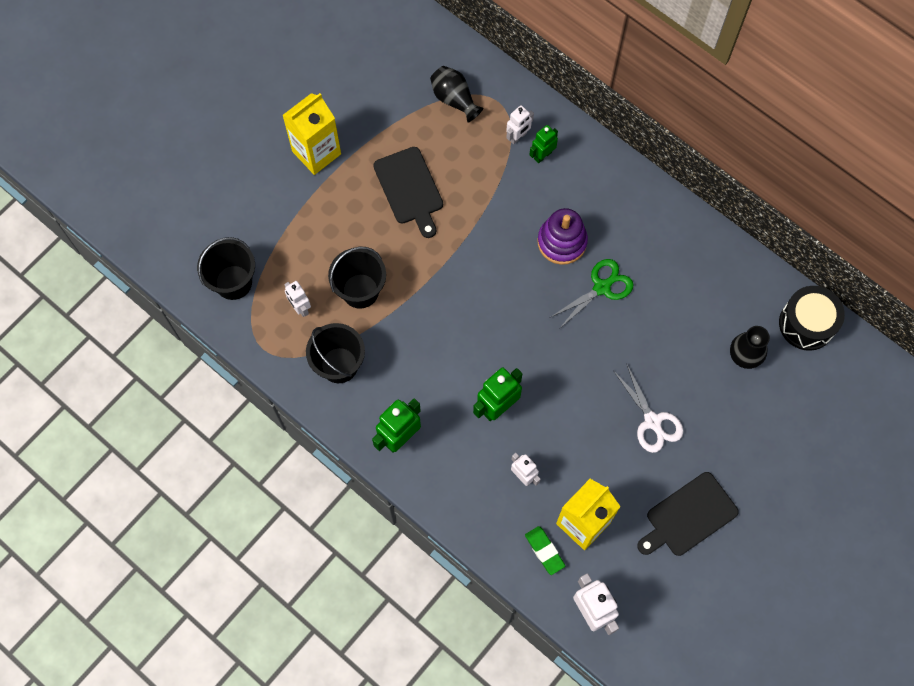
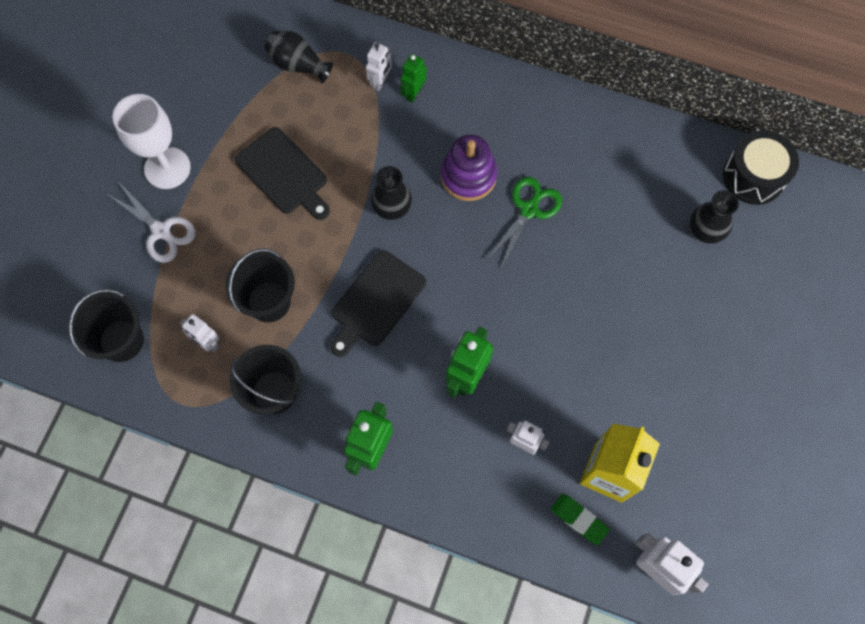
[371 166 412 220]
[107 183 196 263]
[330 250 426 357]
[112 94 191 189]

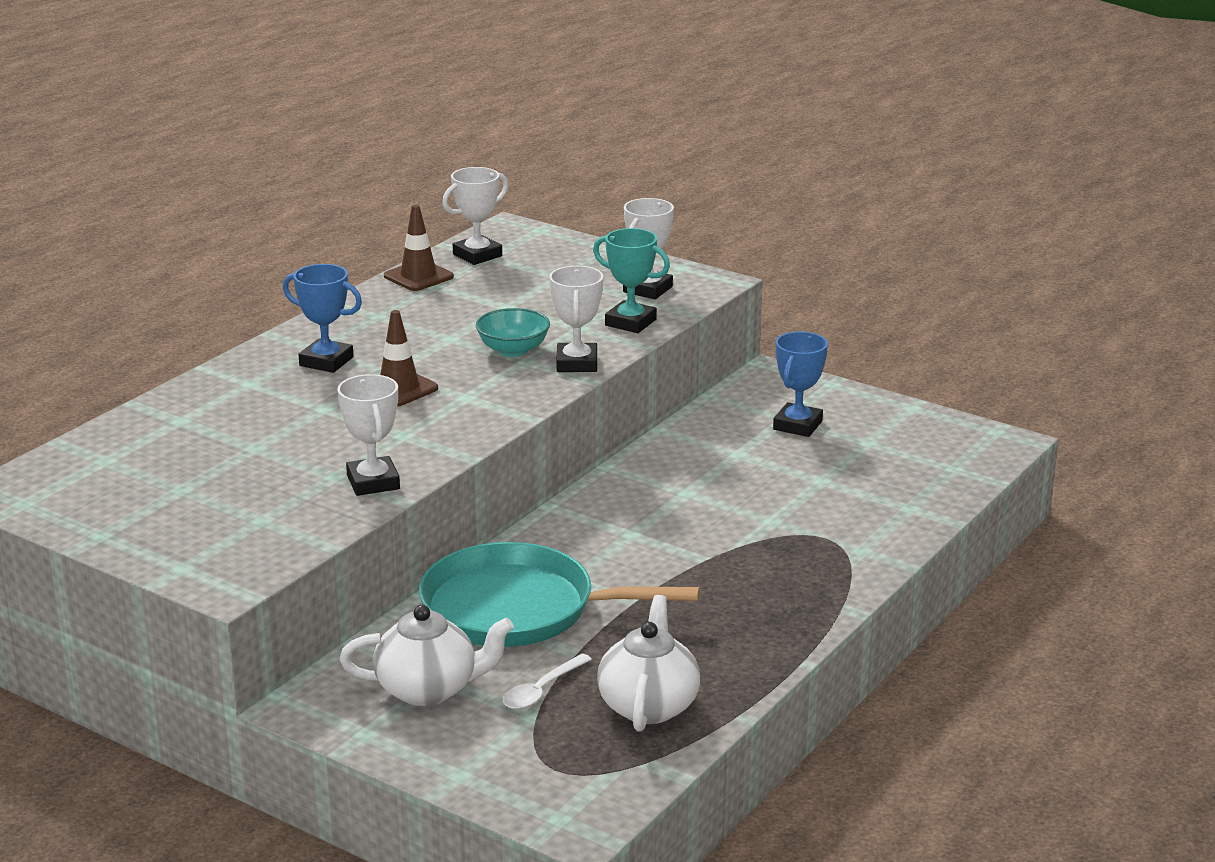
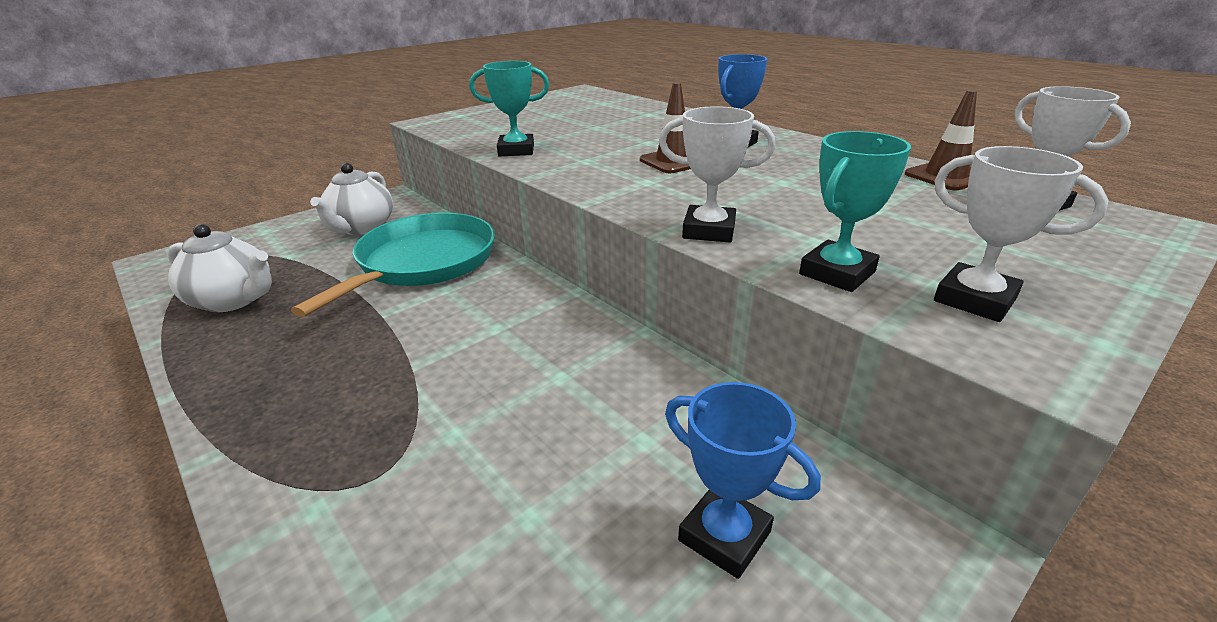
[476 308 550 357] (first image)
[503 654 592 709] (first image)
[469 61 549 157]

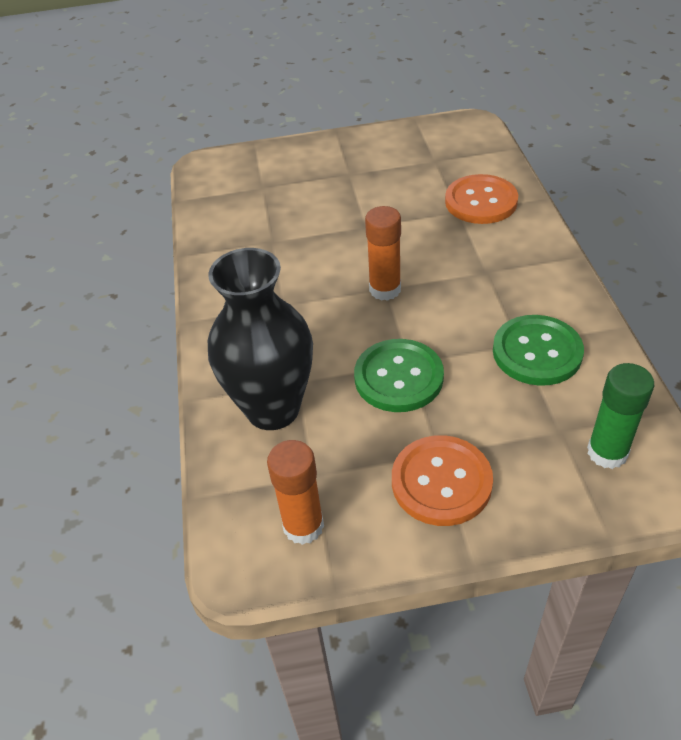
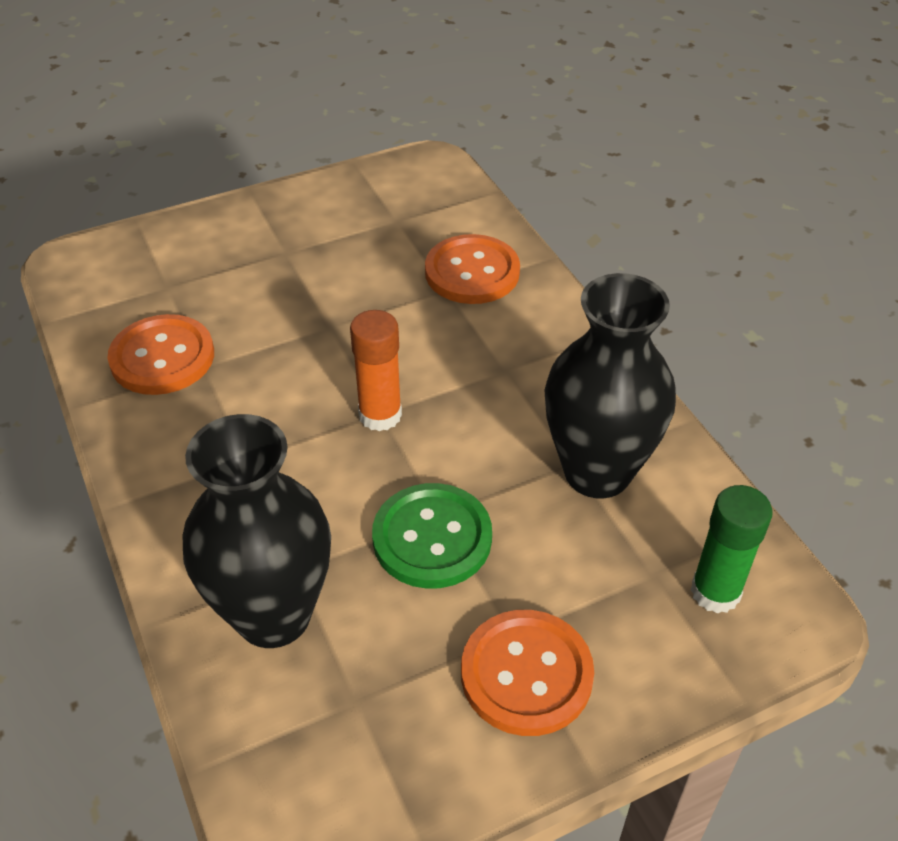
[267 440 324 545] (first image)
[107 314 214 395]
[544 273 676 498]

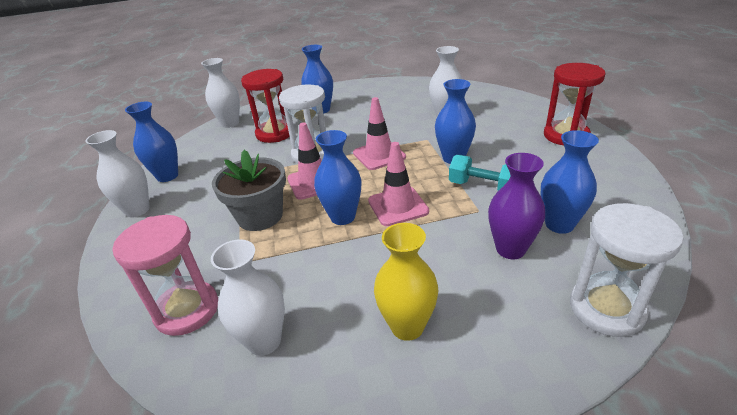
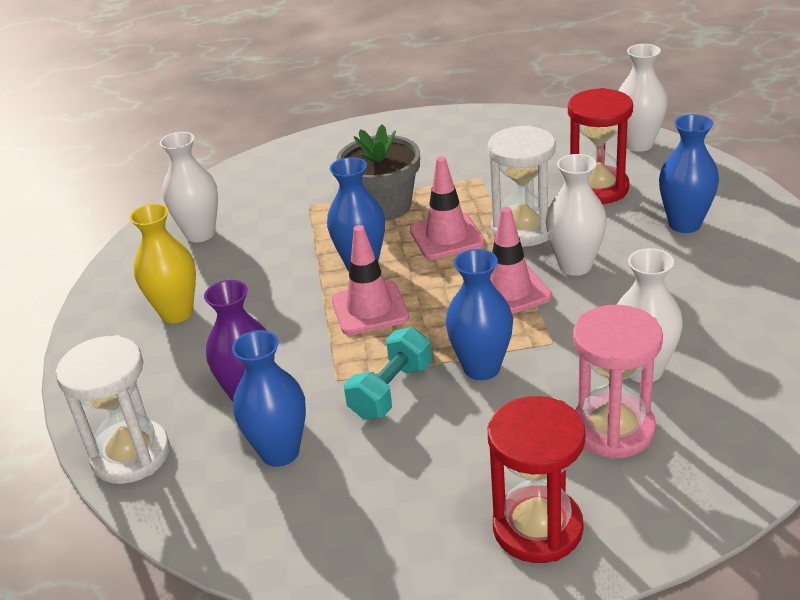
[125 102 178 182] (first image)
[545 154 607 276]
[573 305 663 459]

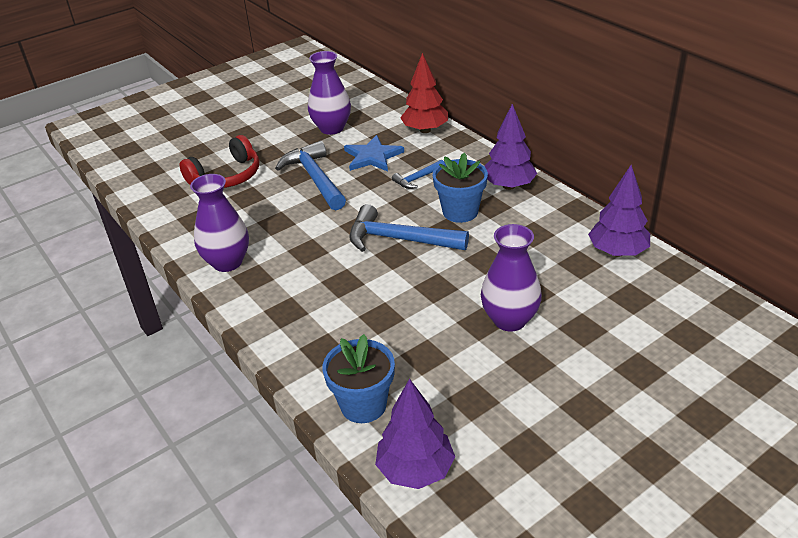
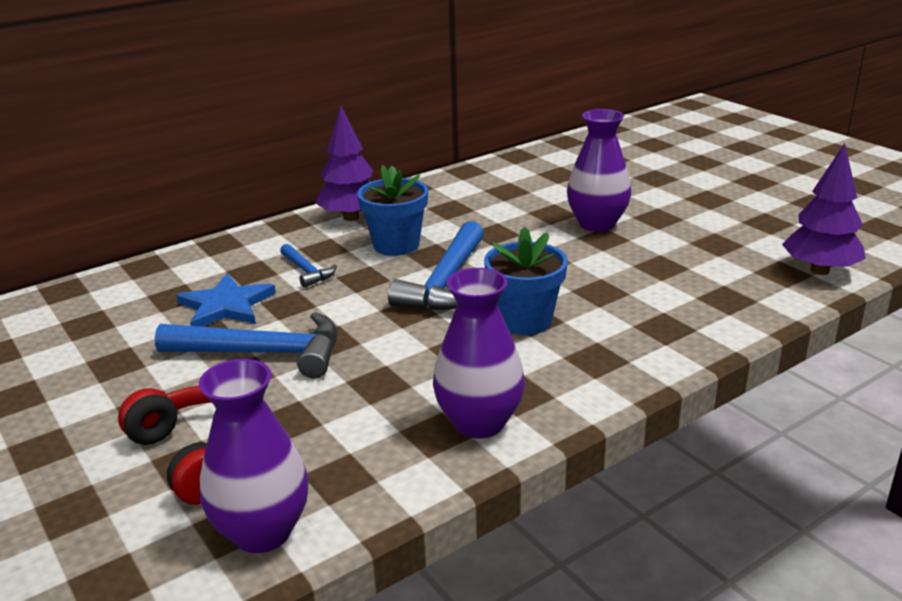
[400 53 448 133] (first image)
[588 165 650 257] (first image)
[199 359 309 553]
[484 226 568 335]
[155 312 337 379]

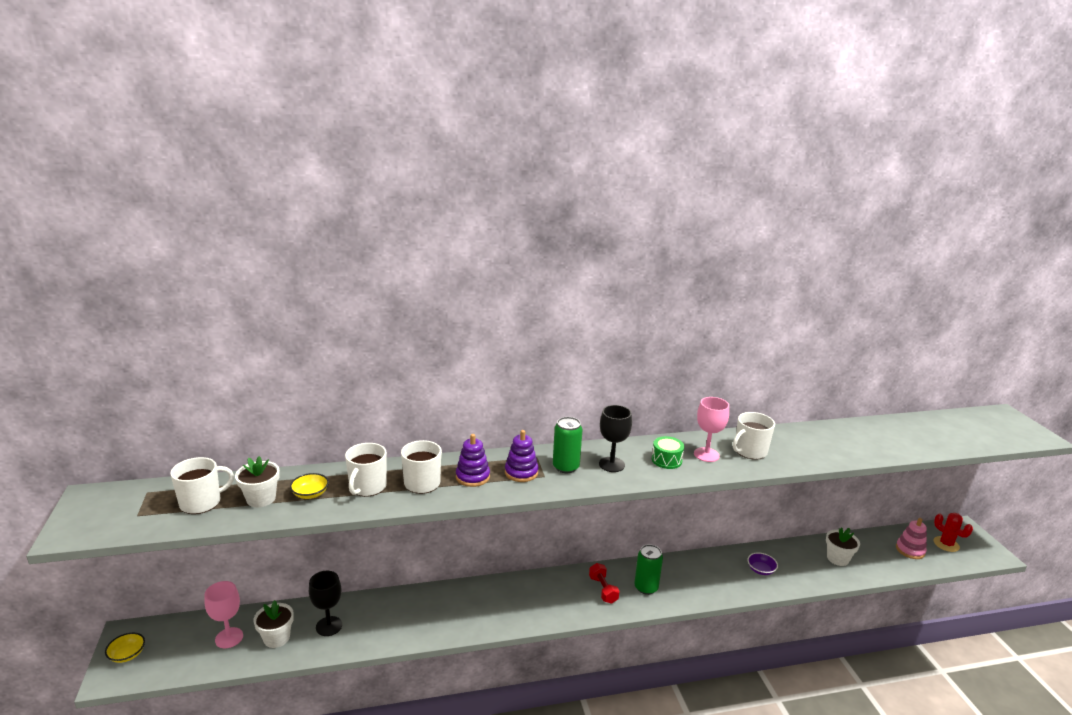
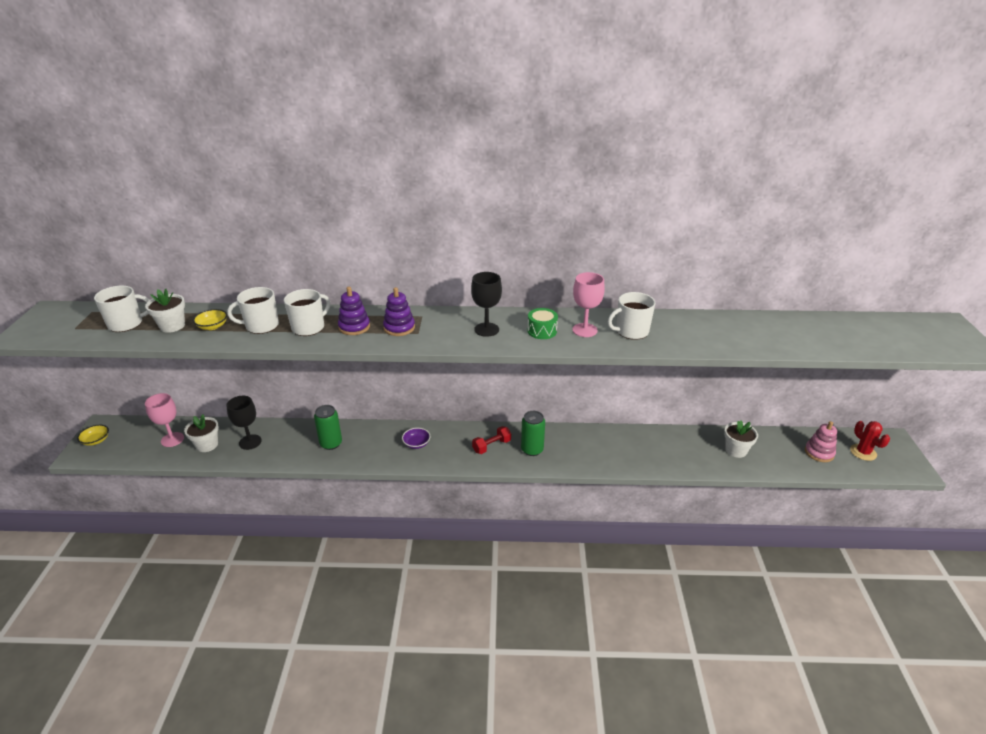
[314 405 342 450]
[402 428 430 449]
[227 287 279 334]
[472 426 511 454]

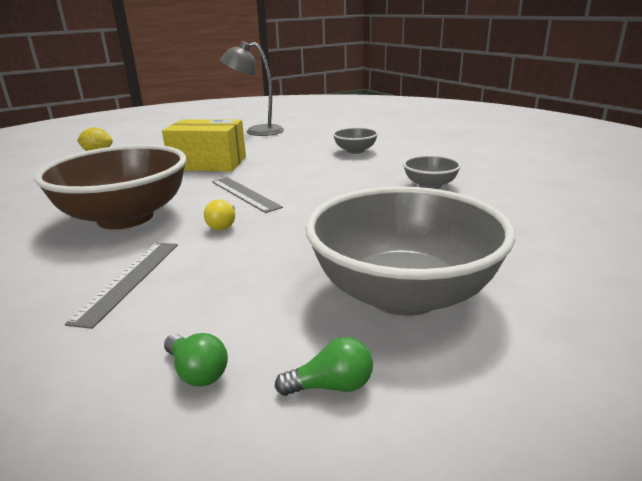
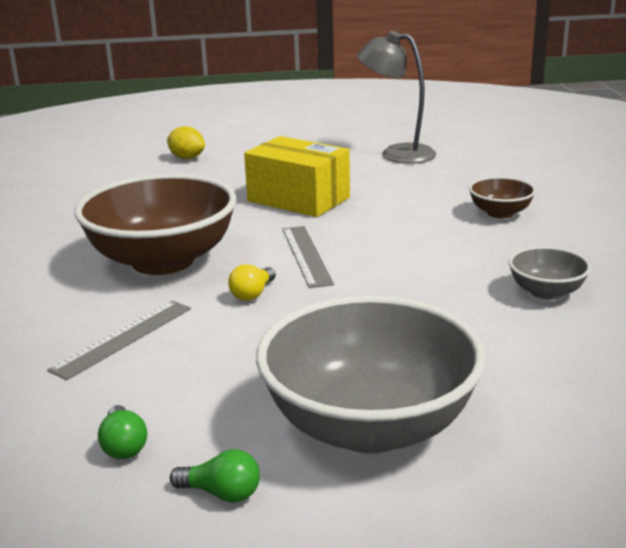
[469 177 536 218]

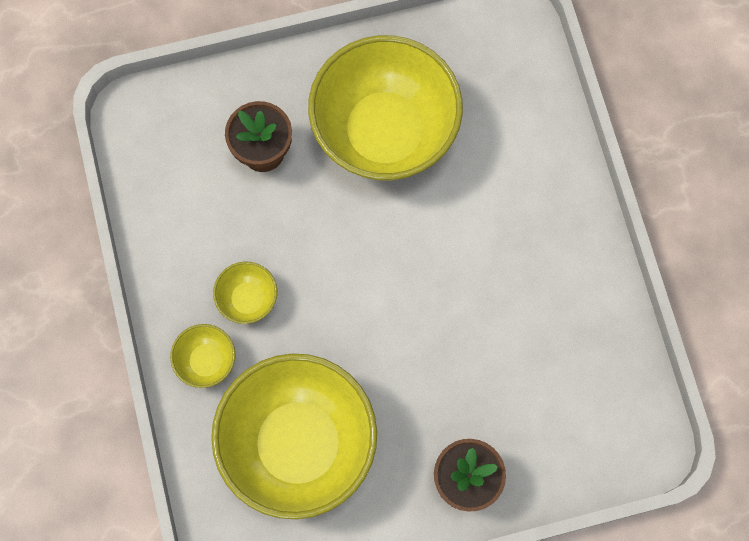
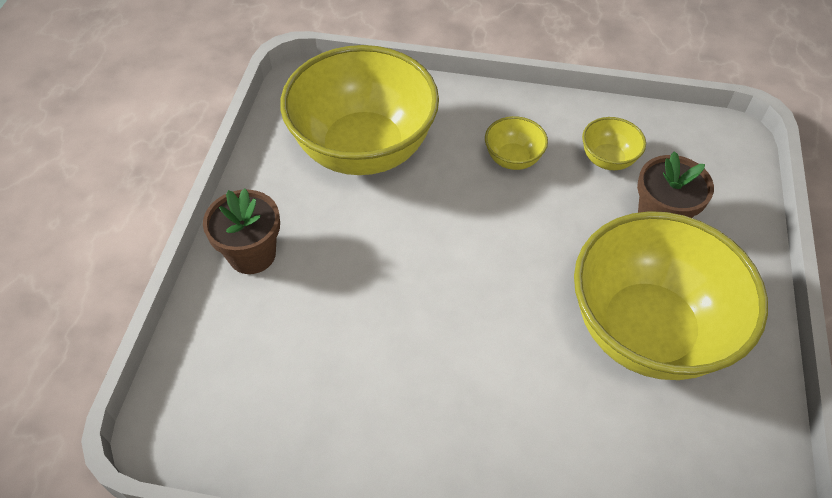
[582 117 646 170]

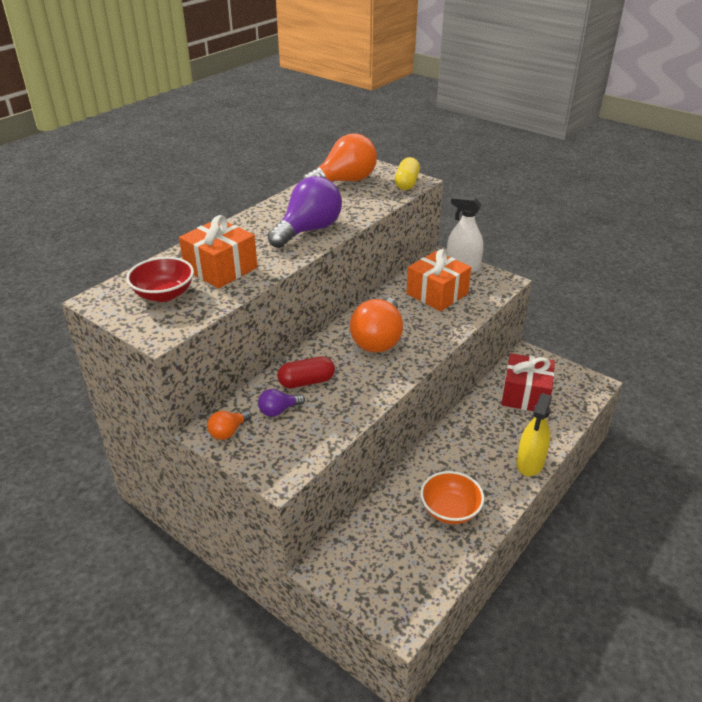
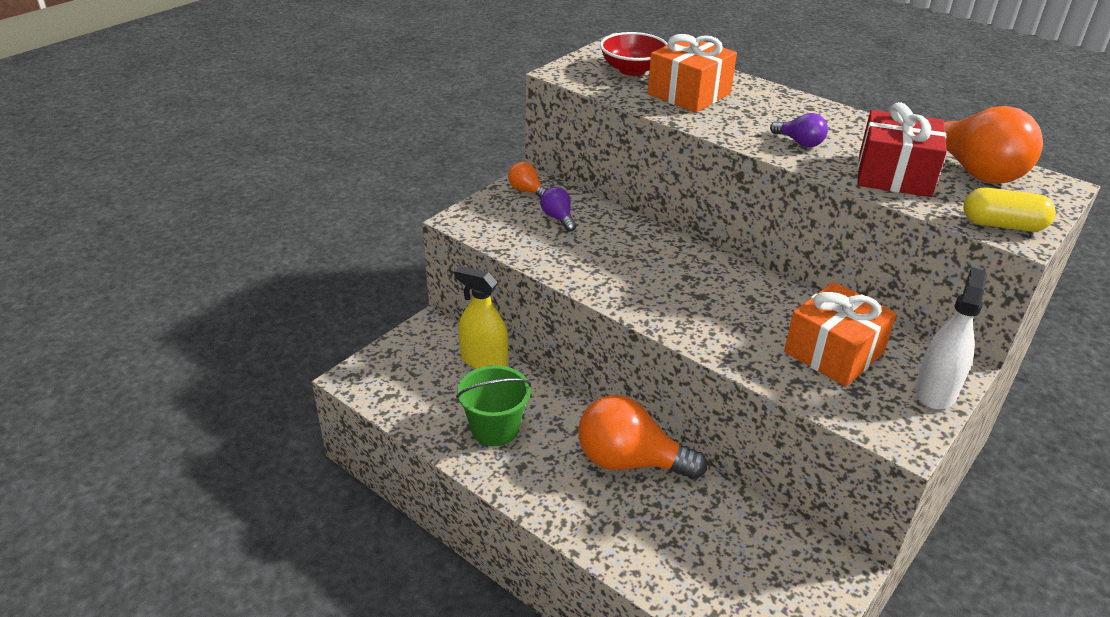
[277 356 335 388] (first image)
[578 395 707 479]
[857 102 947 197]
[454 266 508 369]
[456 365 531 446]
[770 113 828 147]

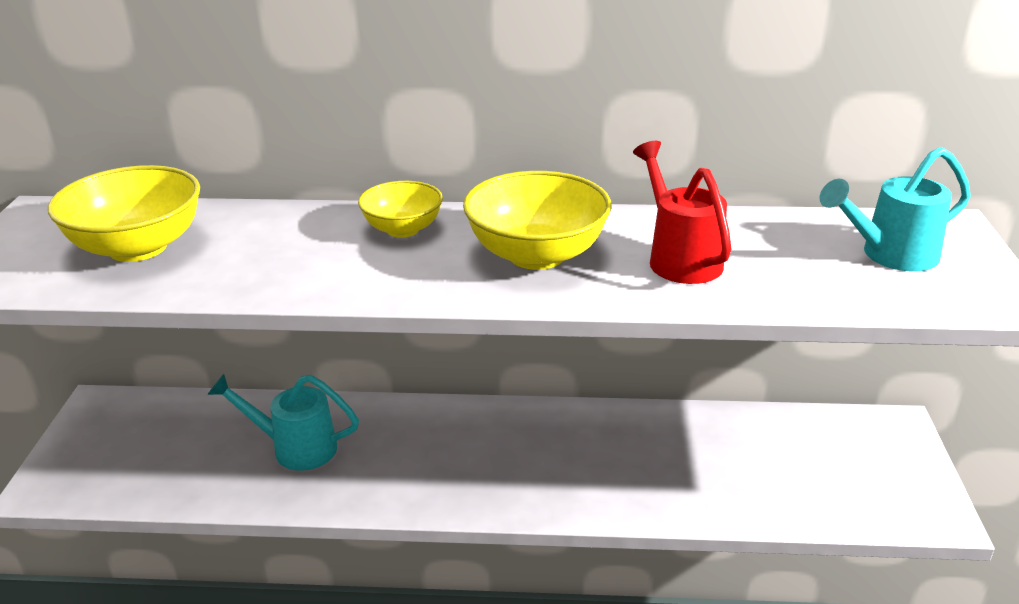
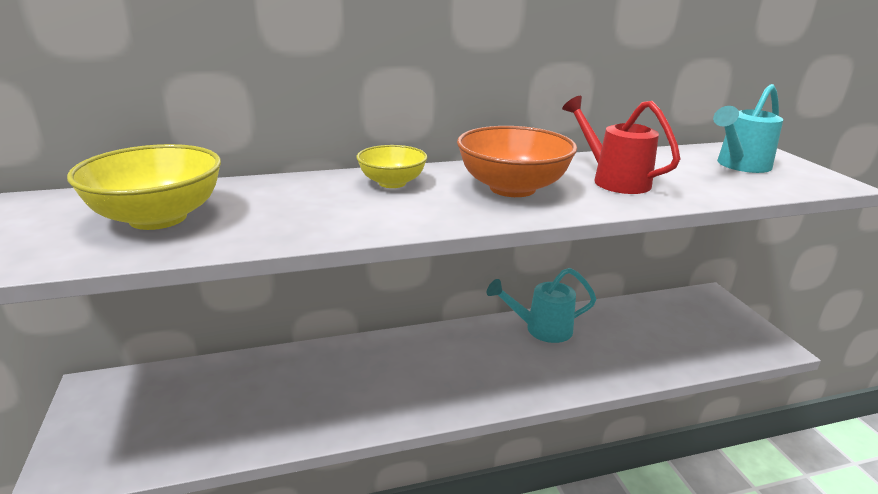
[487 268 596 343]
[457 126 577 197]

